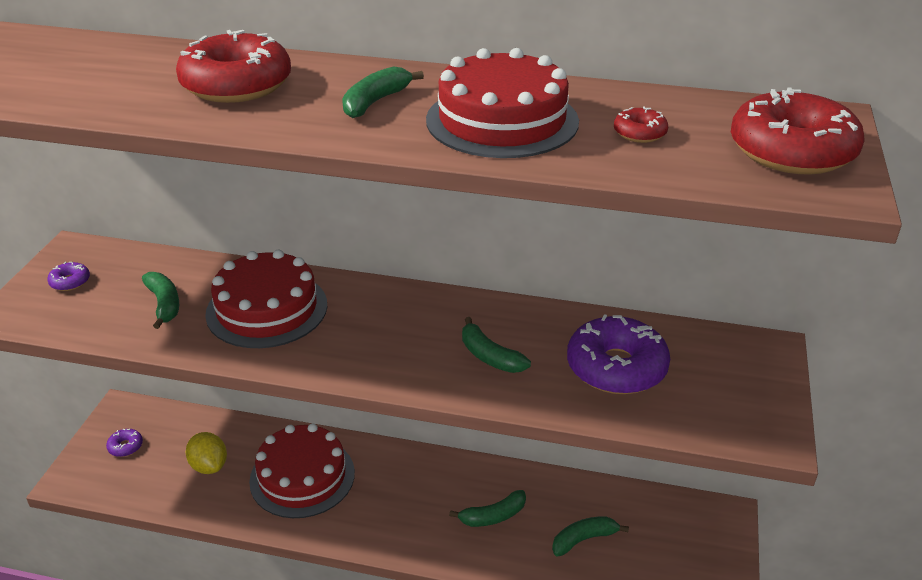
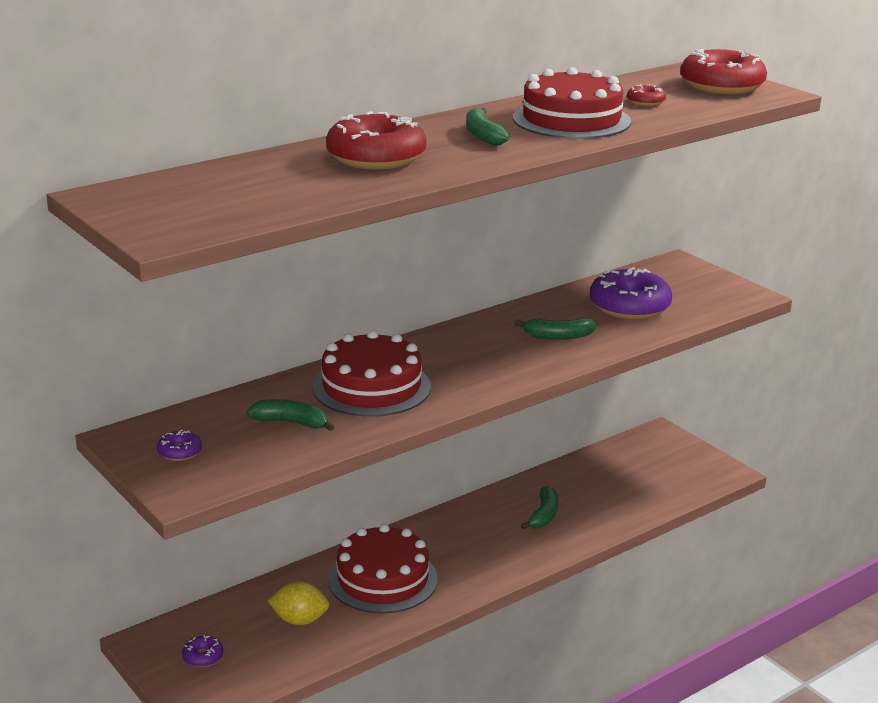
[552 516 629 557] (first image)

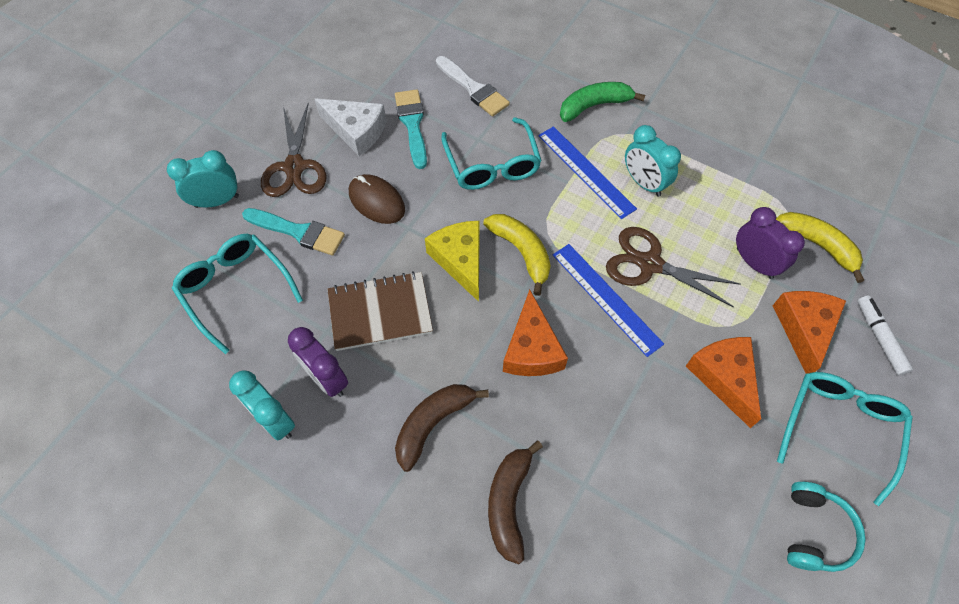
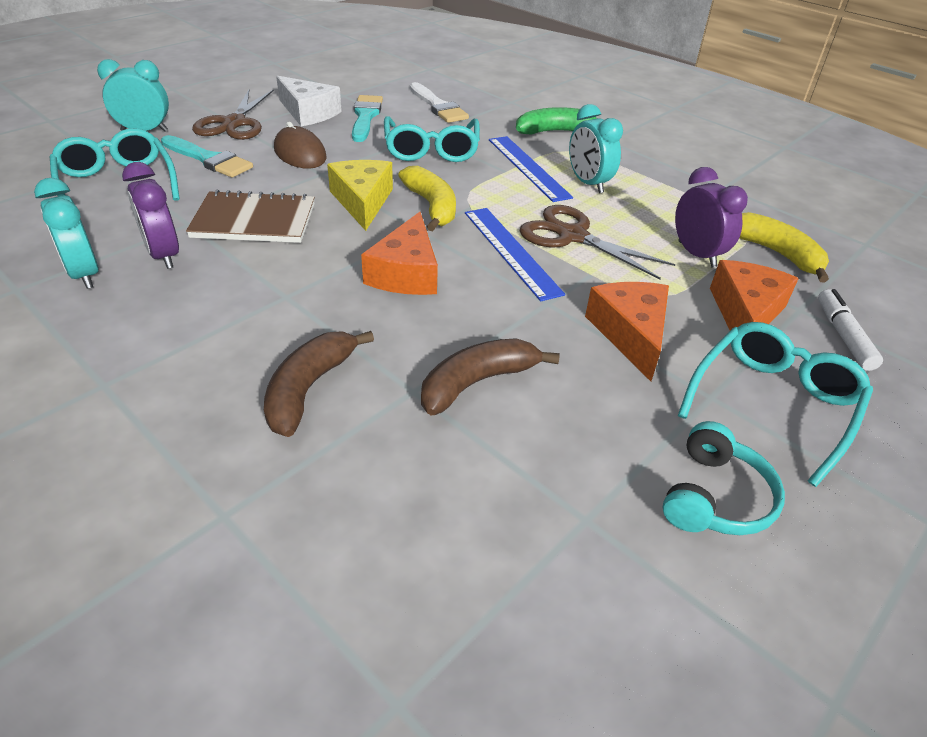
[421 338 560 415]

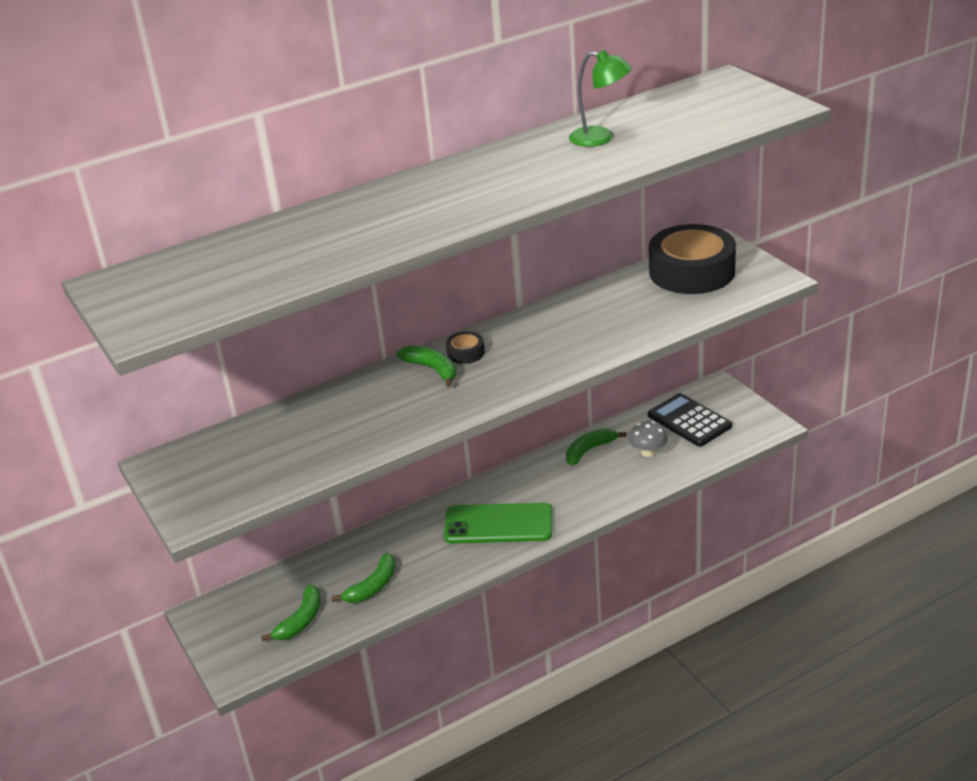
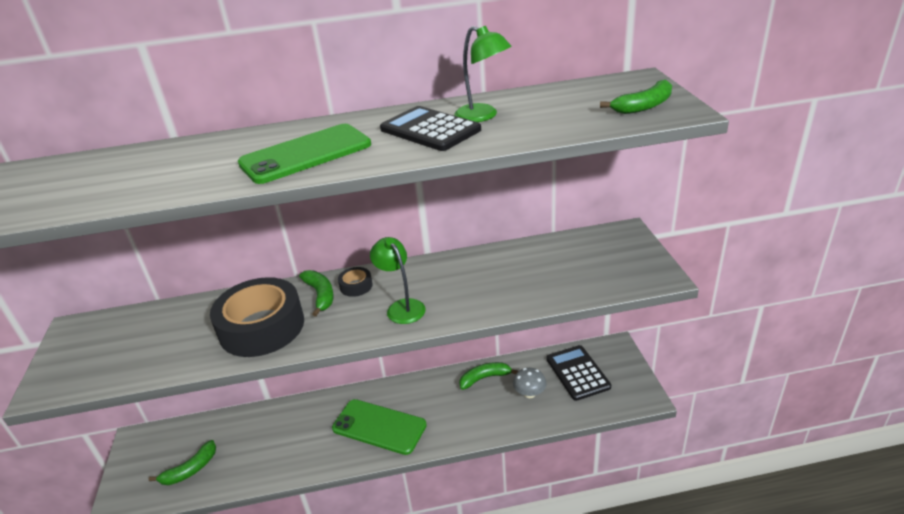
[238 124 371 184]
[370 237 426 324]
[380 106 481 151]
[600 80 672 114]
[210 277 304 357]

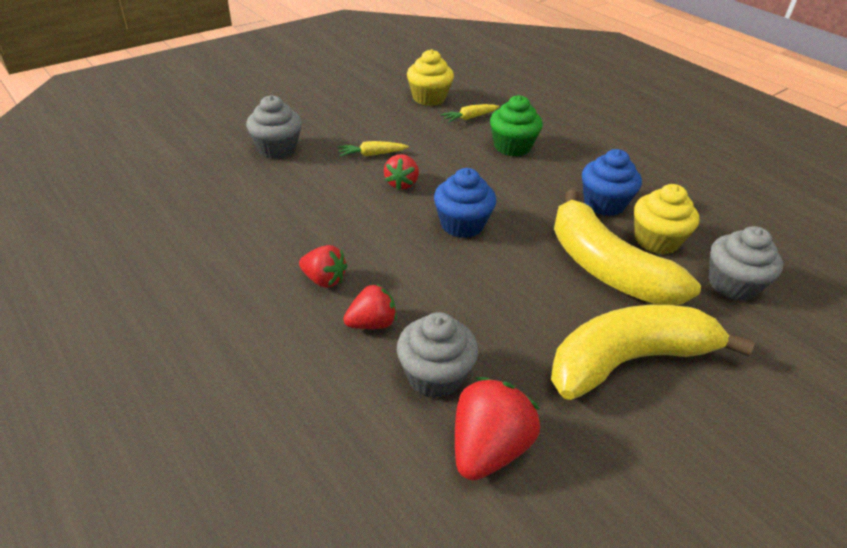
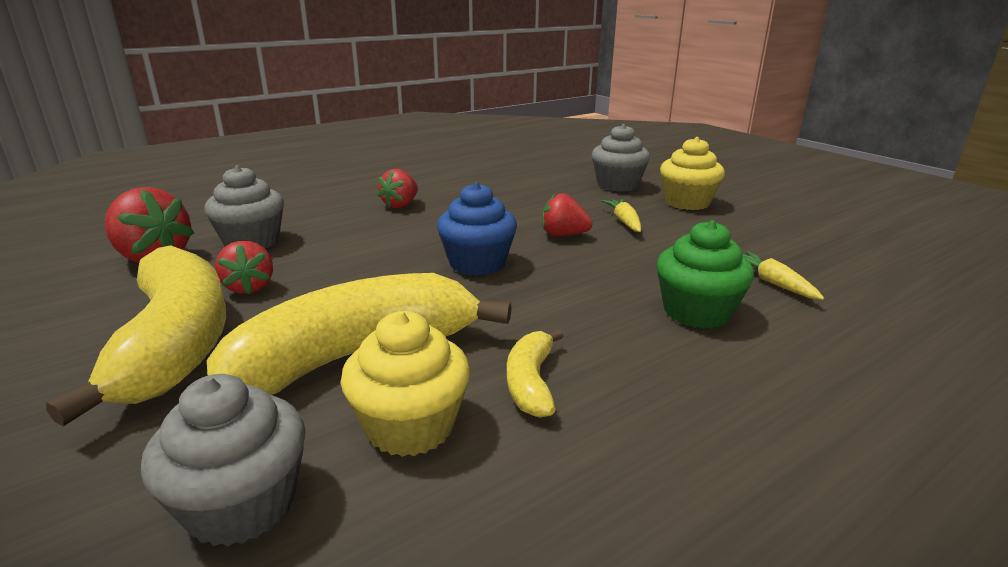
[215 241 273 294]
[660 137 725 210]
[507 329 564 418]

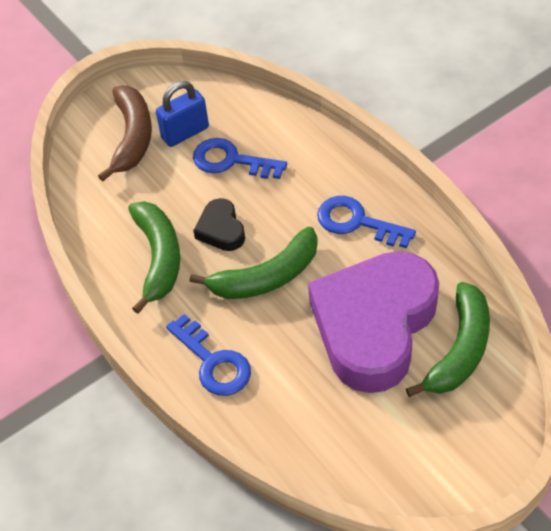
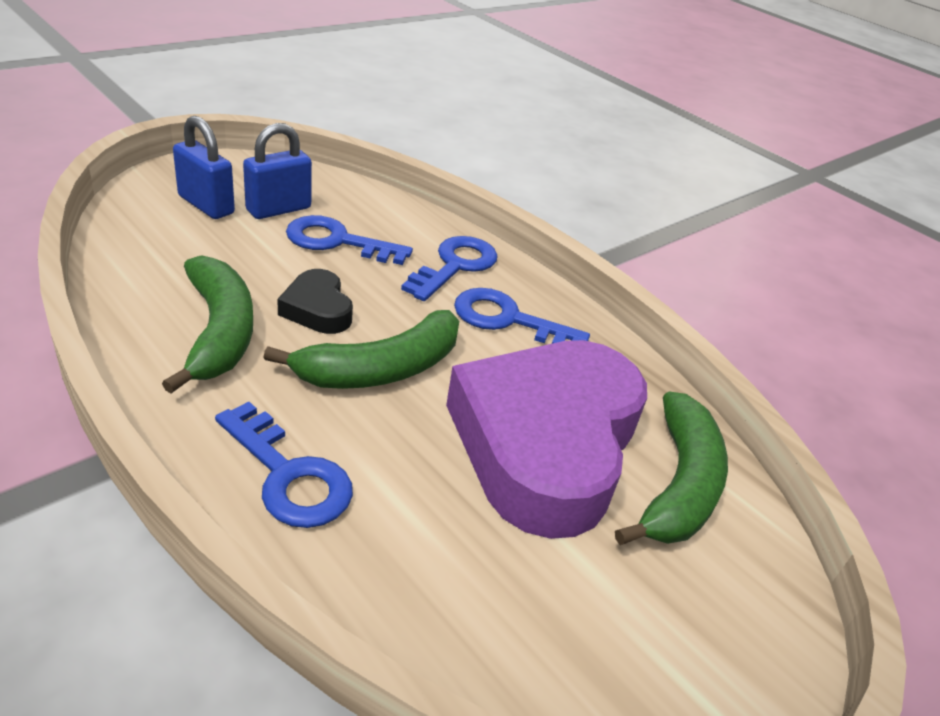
[401 236 498 301]
[173 116 235 219]

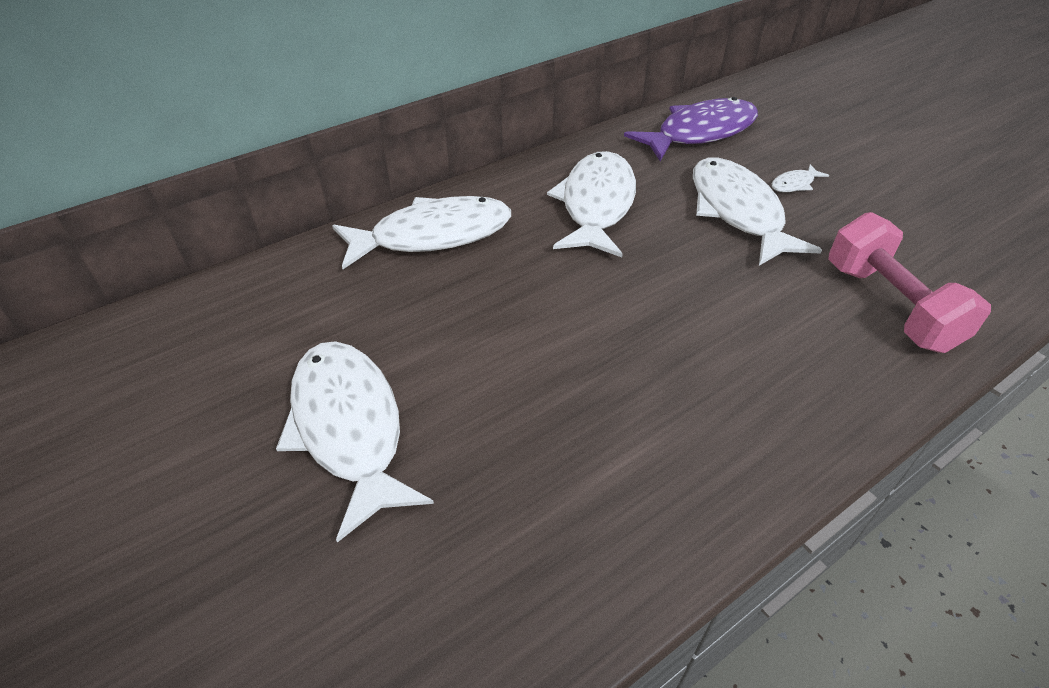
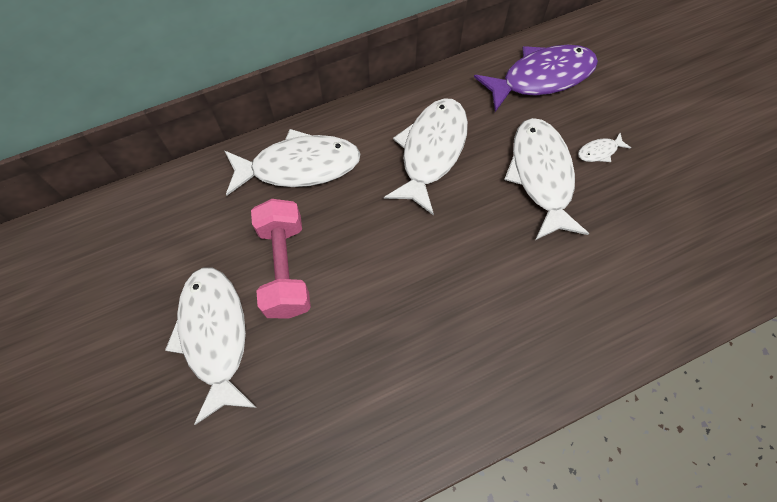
[251 199 311 318]

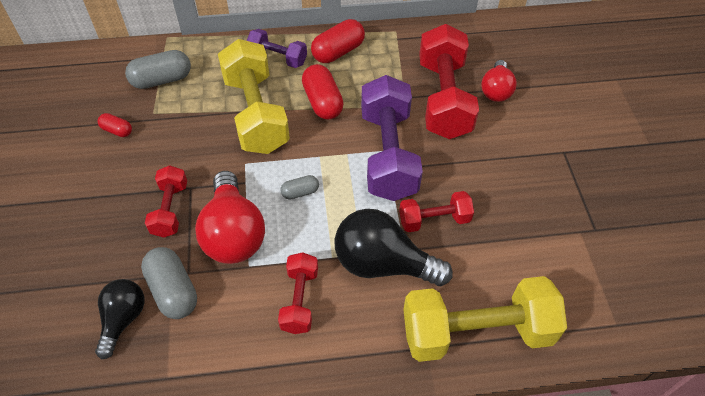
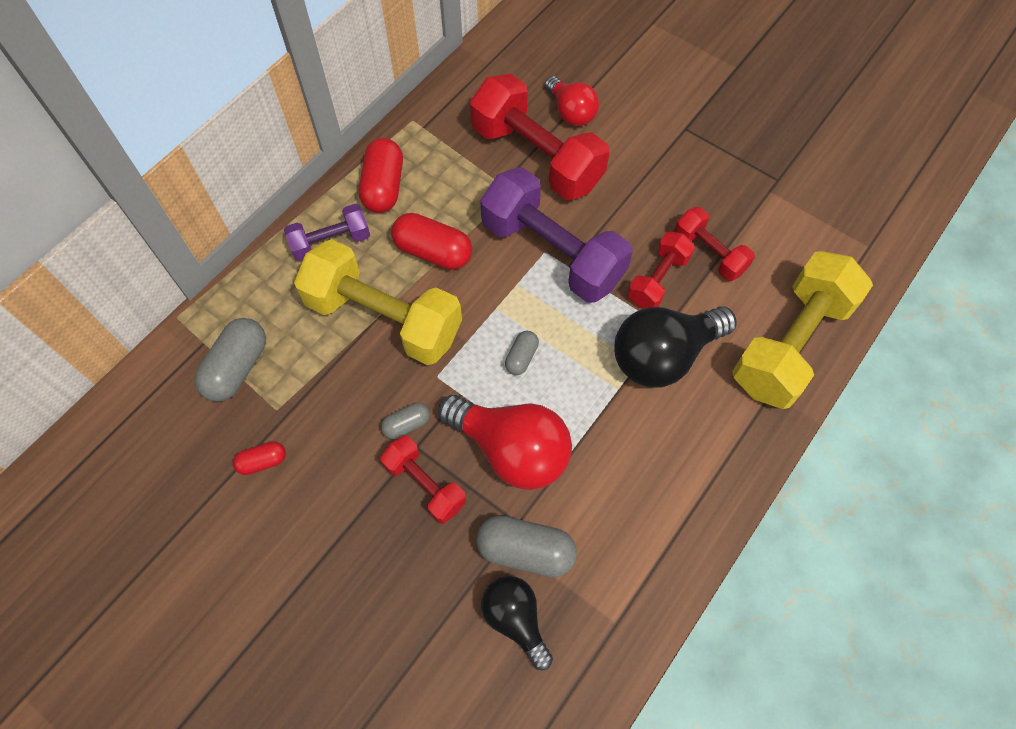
[381 403 430 439]
[674 207 755 281]

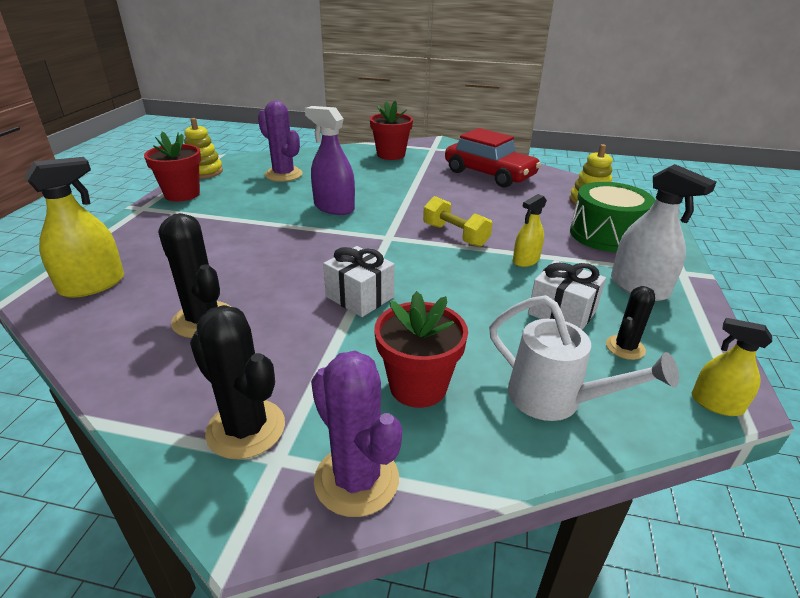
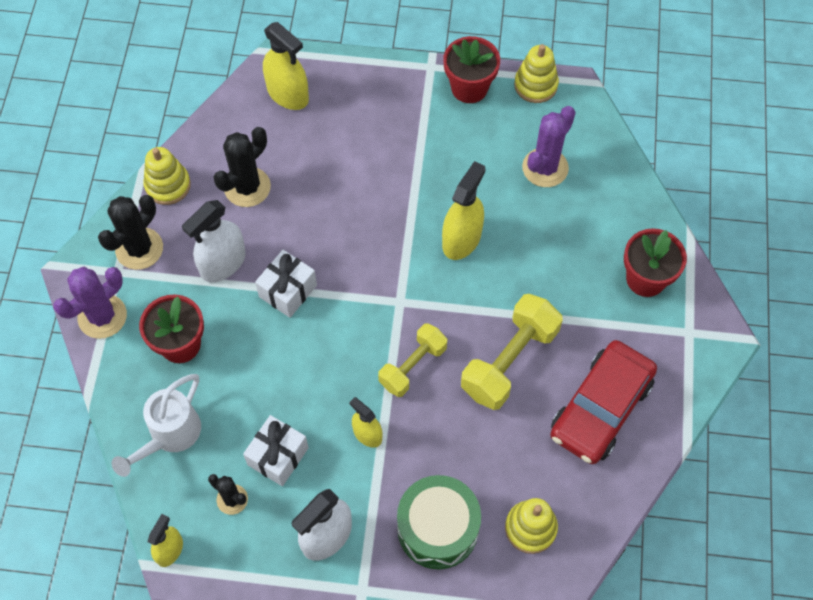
[143 147 191 205]
[182 200 246 282]
[461 294 563 410]
[442 161 486 260]

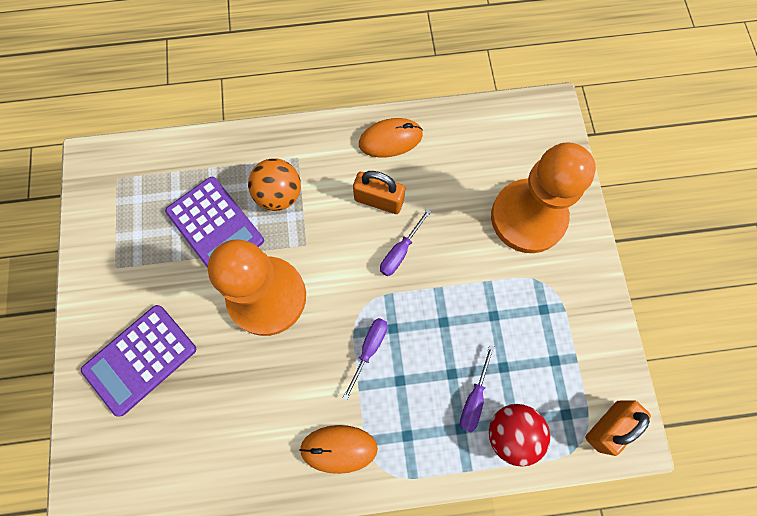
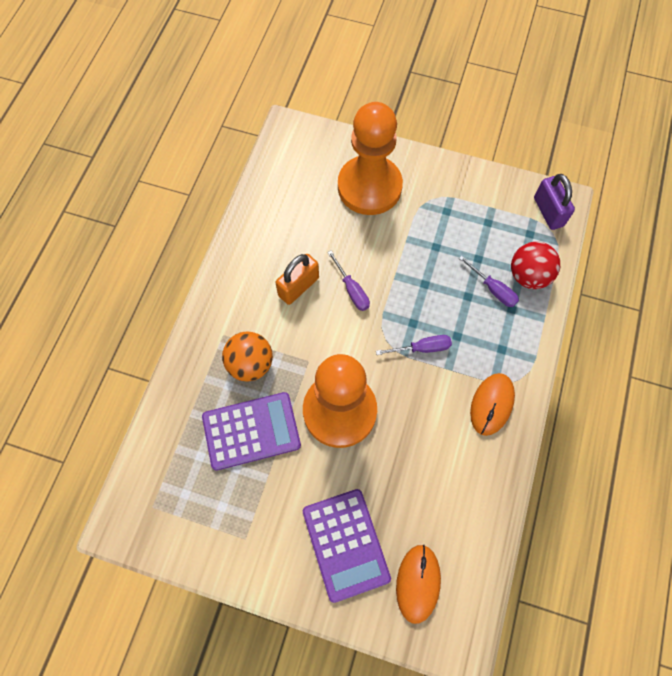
[396 545 441 624]
[534 174 575 230]
[376 335 452 355]

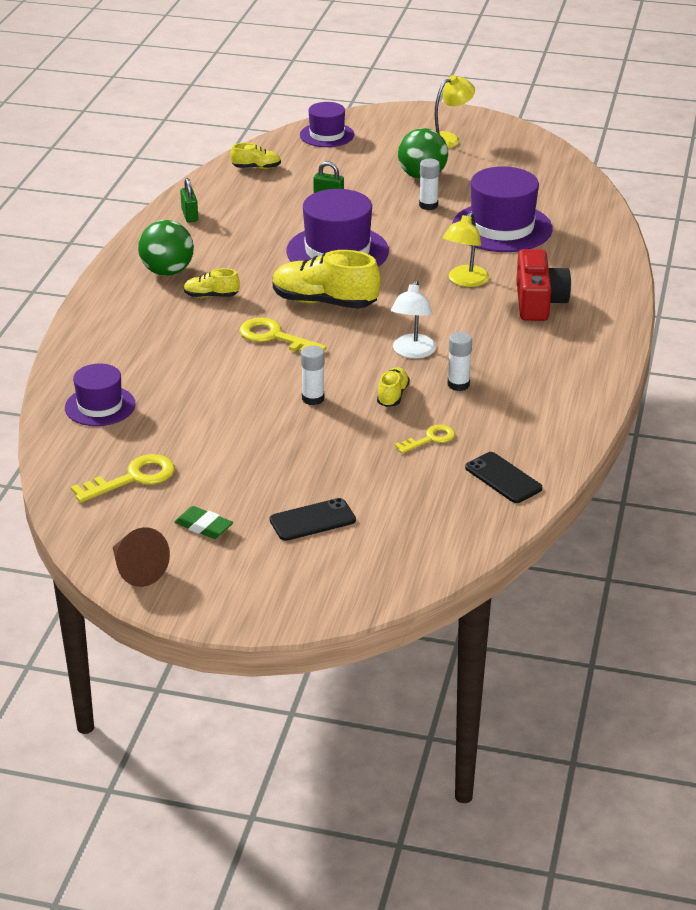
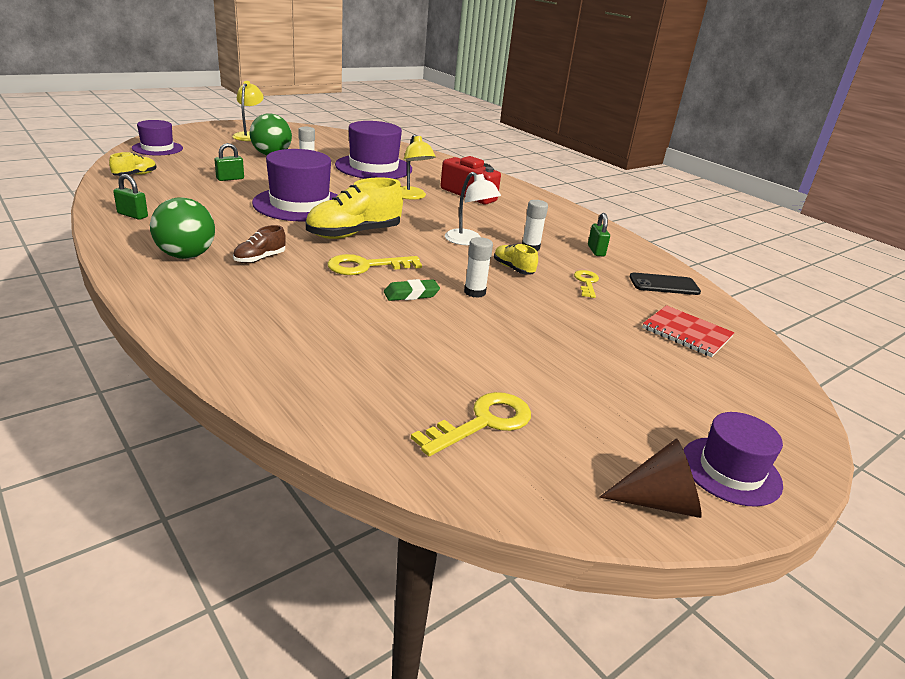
[270 498 356 541] (first image)
[588 213 610 256]
[642 305 735 357]
[684 412 783 507]
[384 279 440 301]
[233 225 286 263]
[411 392 531 456]

